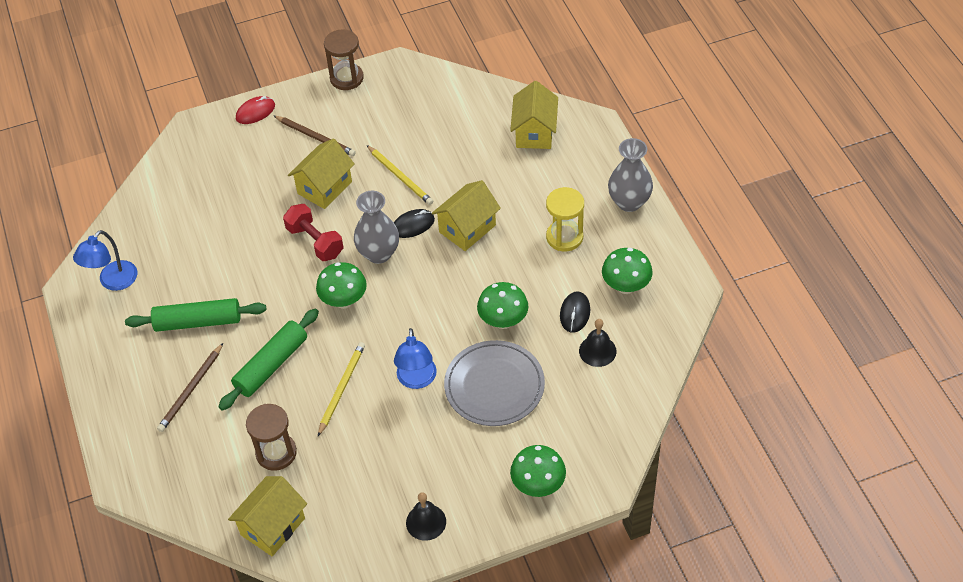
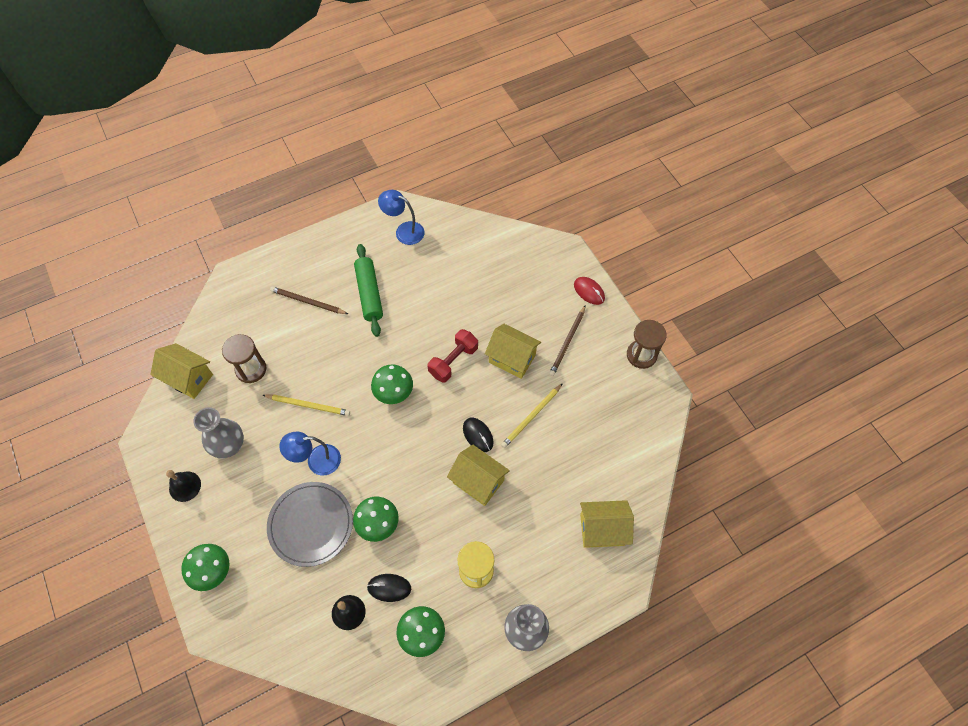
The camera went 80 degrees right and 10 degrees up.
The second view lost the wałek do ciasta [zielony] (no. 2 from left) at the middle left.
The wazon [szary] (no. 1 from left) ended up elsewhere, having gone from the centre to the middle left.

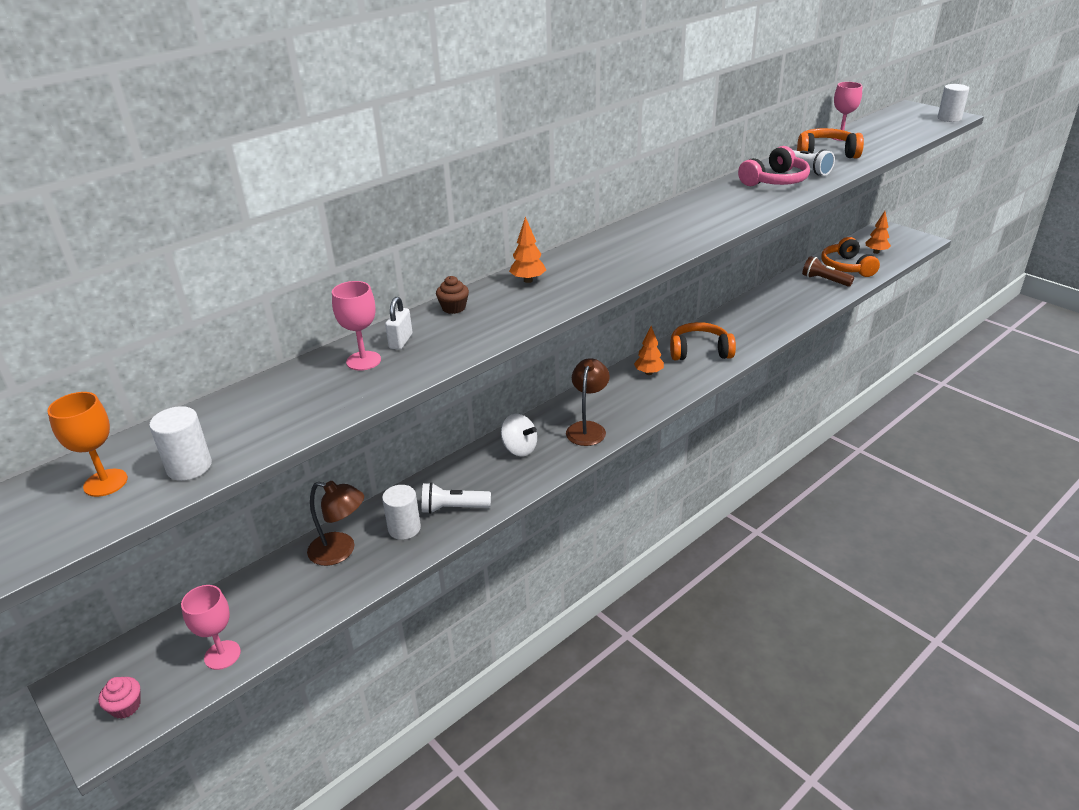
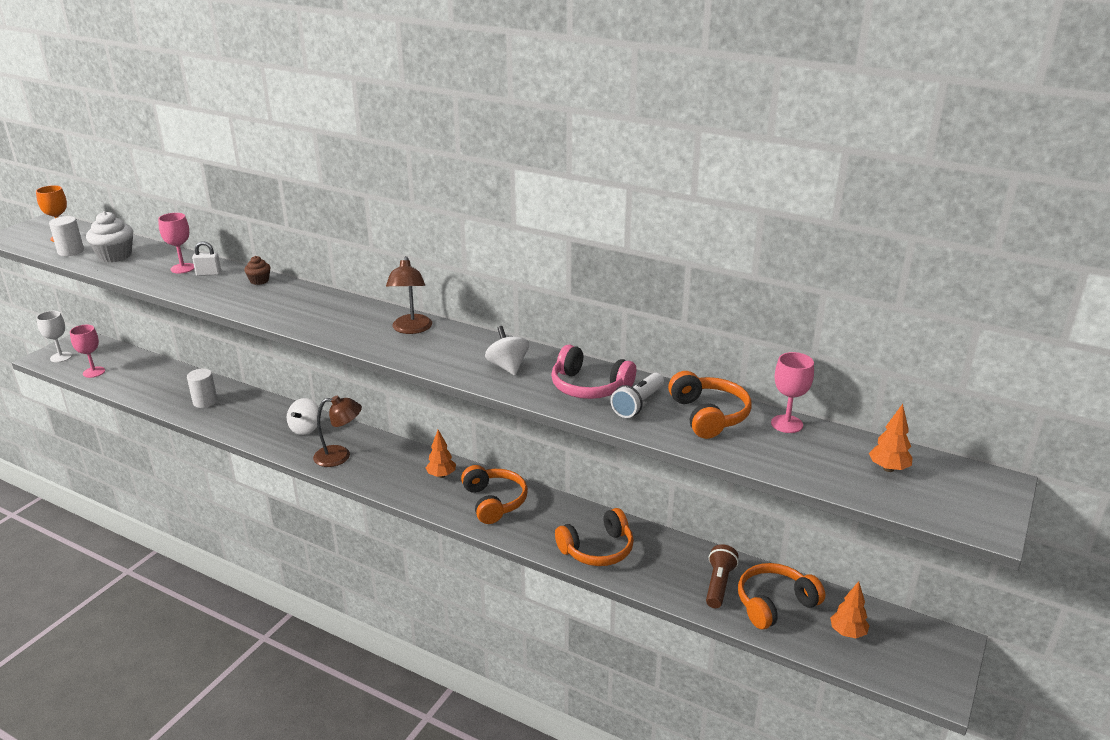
The camera went 70 degrees right and 5 degrees down.
Where the muffinka [różowy] stood at the bottom left, the kielich [biały] came to stand at the middle left.
The lampka [brązowy] (no. 1 from left in the first image) ended up elsewhere, having gone from the middle left to the centre.
The second view lost the latarka [biały] (no. 1 from left) at the centre.
The drzewko [pomarańczowy] (no. 1 from left in the first image) ended up elsewhere, having gone from the top centre to the middle right.
The second view lost the walec [biały] (no. 3 from left) at the top right.
The second view gained the muffinka [biały] at the top left.
The second view gained the bączek [biały] (no. 2 from left) at the centre.
The second view gained the słuchawki [pomarańczowy] (no. 2 from left) at the bottom centre.

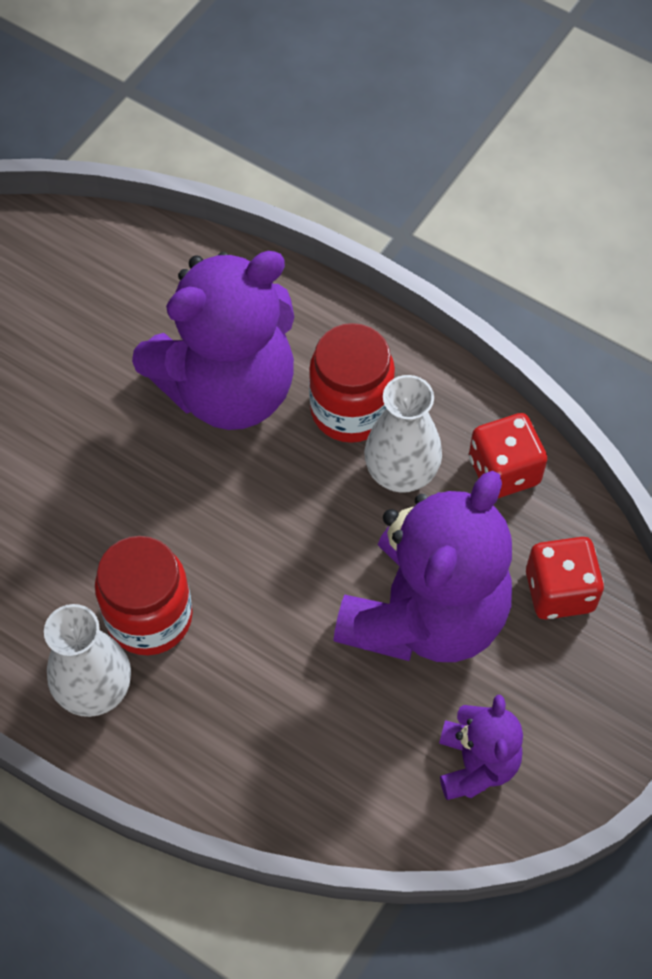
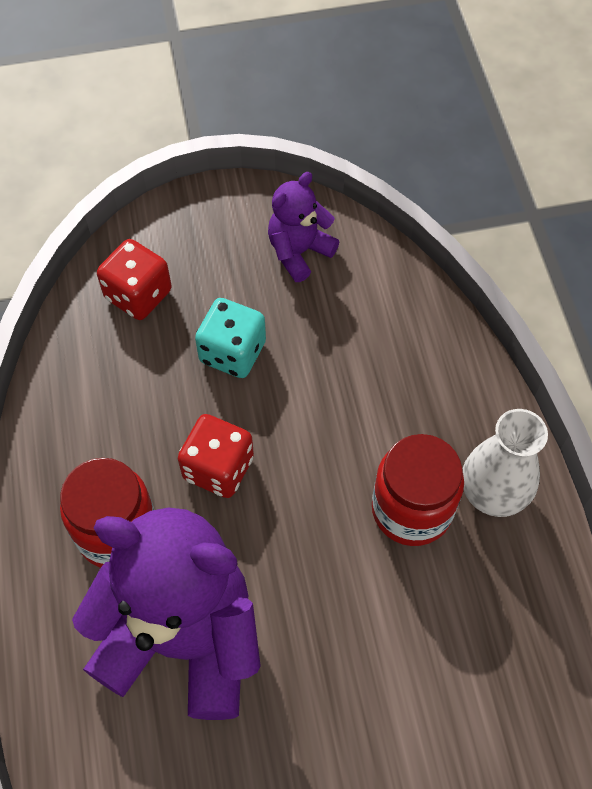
The camera went 135 degrees left and 0 degrees up.
Where the miś [fioletowy] (no. 2 from left) stood at the centre, the kostka do gry [turkusowy] came to stand at the centre.
The second view lost the wazon [biały] (no. 2 from left) at the centre.
The kostka do gry [czerwony] (no. 1 from left in the first image) ended up elsewhere, having gone from the middle right to the centre.

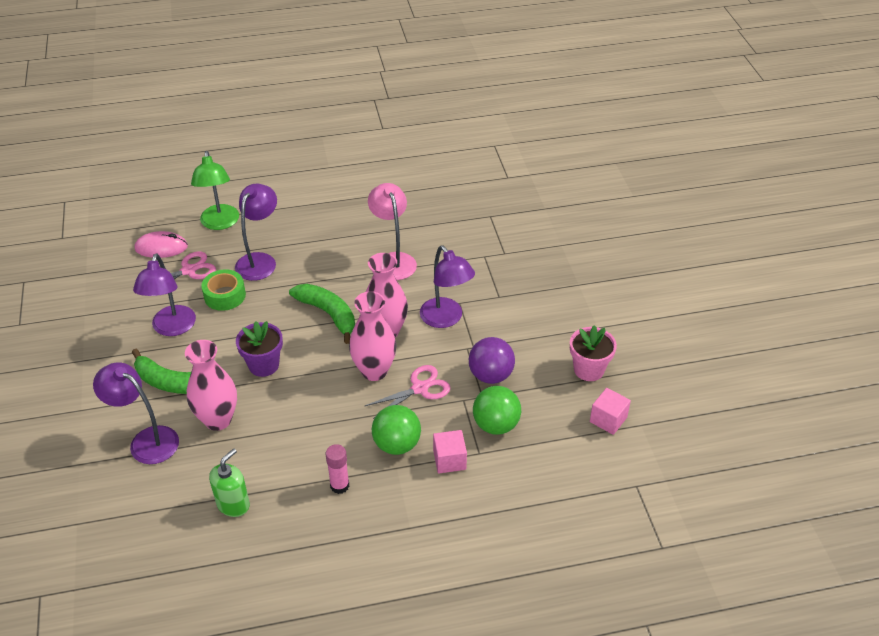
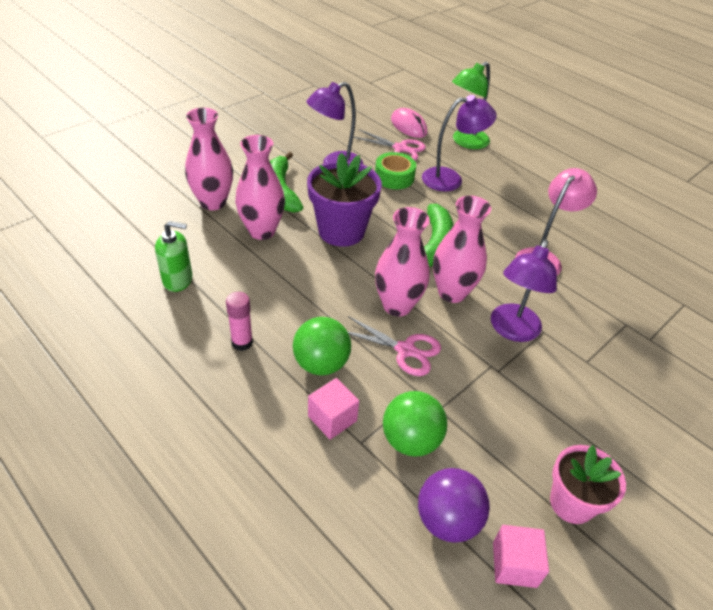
The camera went 55 degrees right and 0 degrees up.
Where the lampka [fioletowy] (no. 1 from left) stood at the middle left, the wazon [różowy] (no. 1 from left) came to stand at the top left.
The size of the doniczka [fioletowy] at the middle left changed by a factor of 1.52.
The piłka [fioletowy] ended up elsewhere, having gone from the centre to the bottom centre.

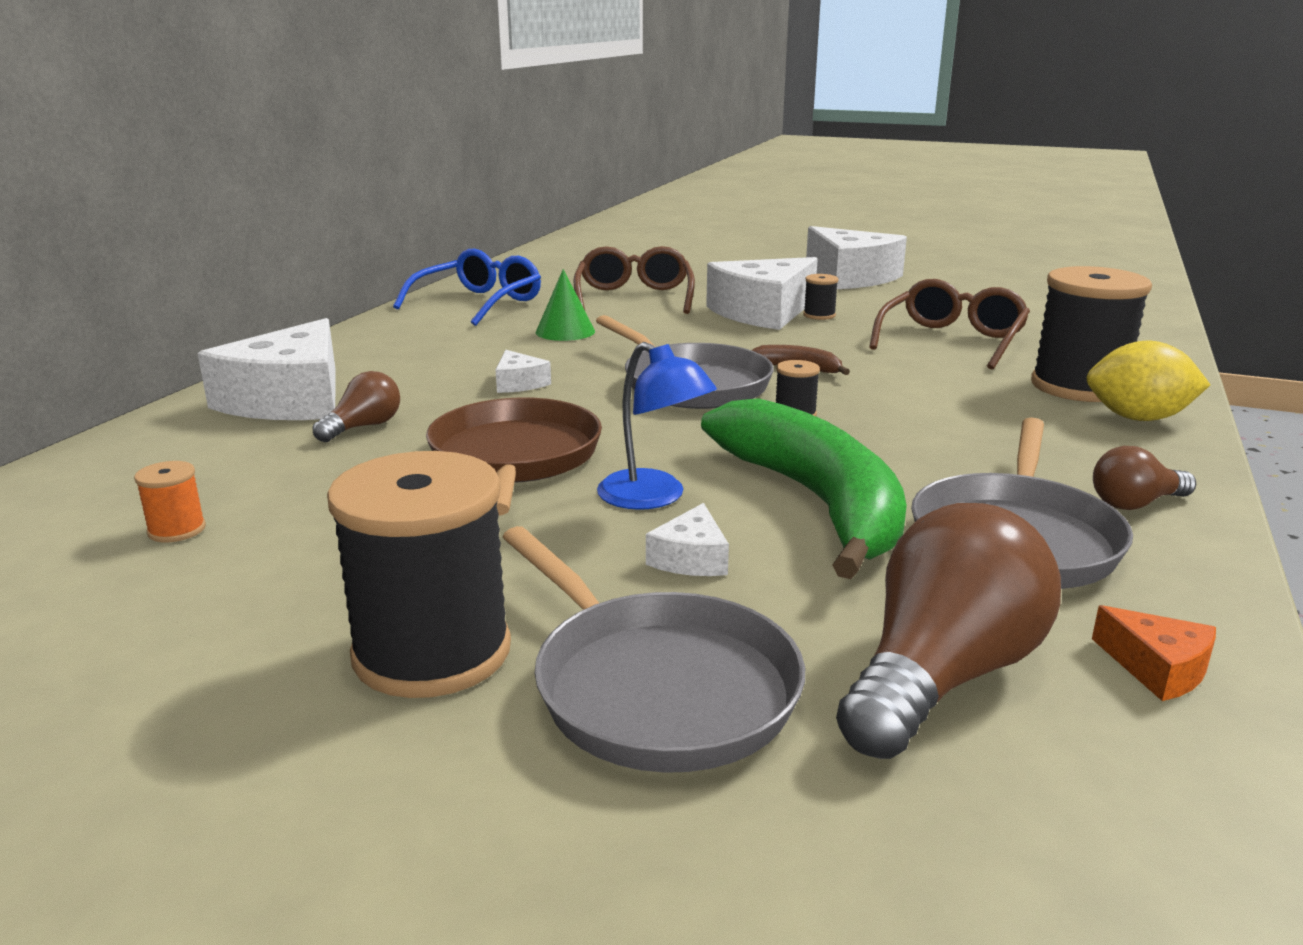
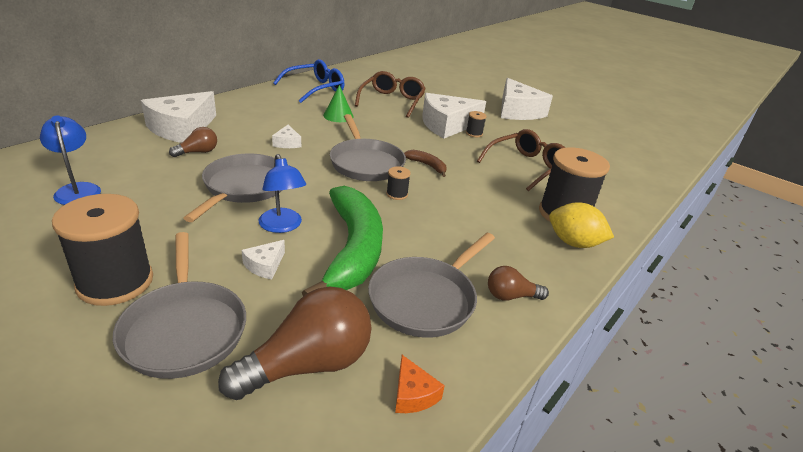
The camera went 15 degrees right and 10 degrees up.
Where the szpulka [pomarańczowy] stood at the middle left, the lampka [niebieski] (no. 1 from left) came to stand at the middle left.
What was the patelnia [brązowy] at the centre turned into the patelnia [szary] (no. 2 from left) at the middle left.

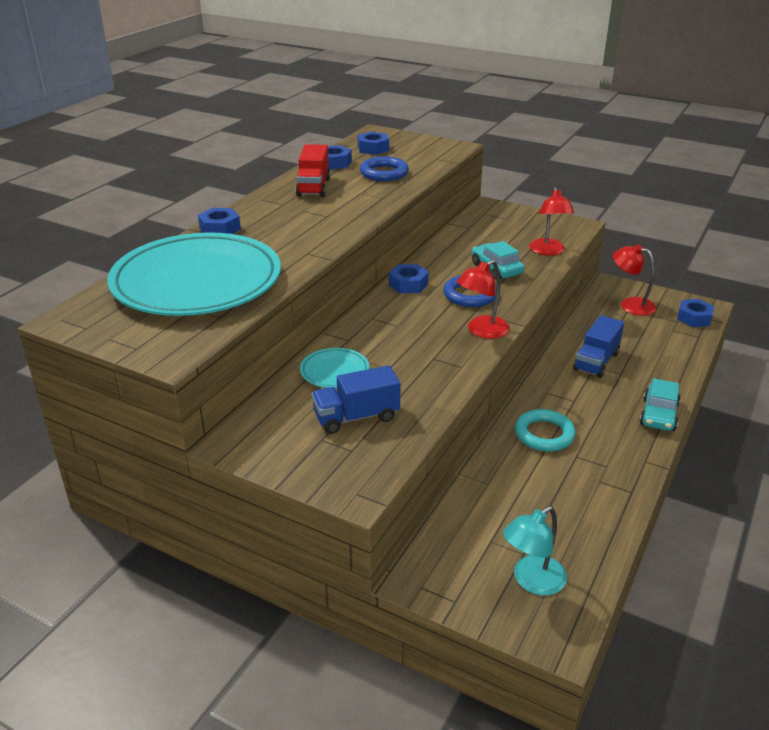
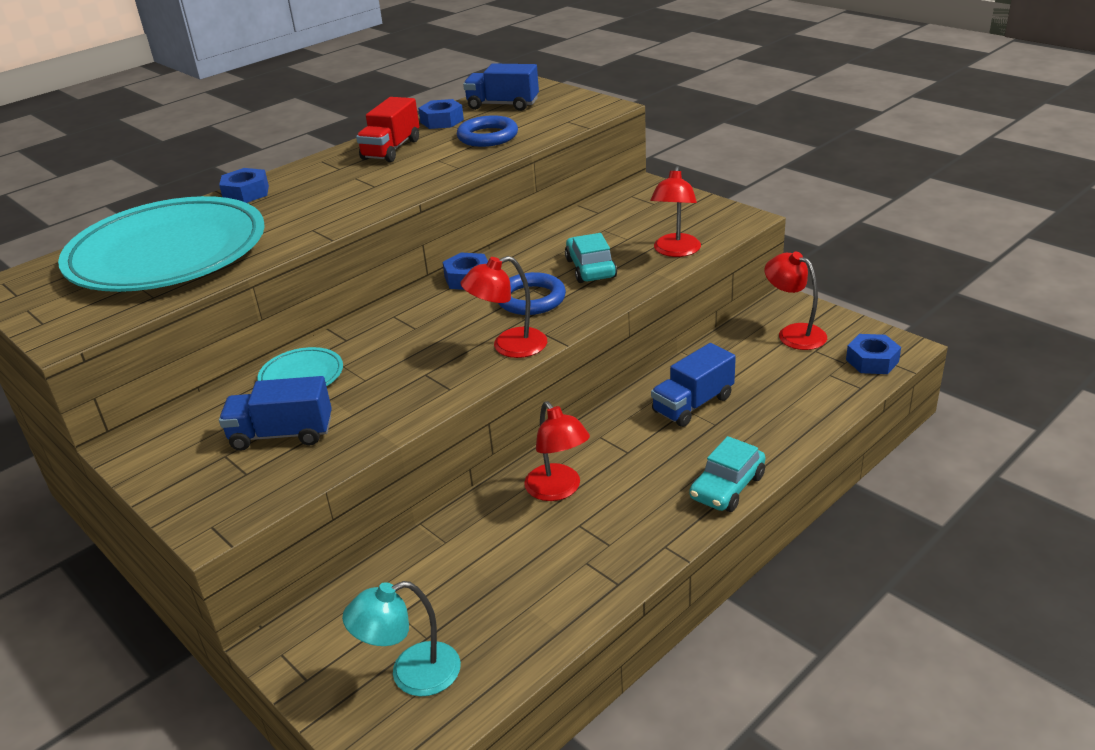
The camera went 20 degrees right and 0 degrees up.
Where the nakrętka [niebieski] (no. 3 from left) stood at the top centre, the ciężarówka [niebieski] (no. 2 from left) came to stand at the top centre.
Where the pierścień [turkusowy] stood at the middle right, the lampka [czerwony] (no. 2 from left) came to stand at the centre.

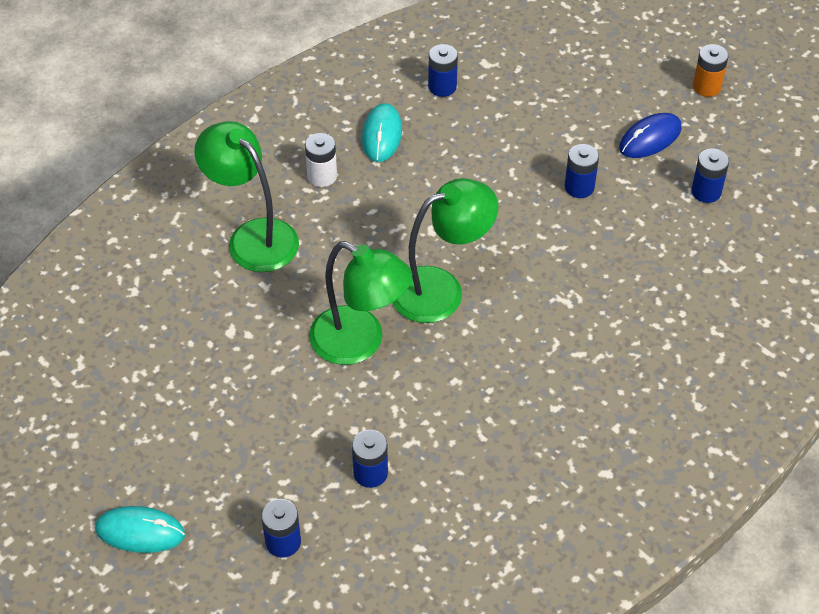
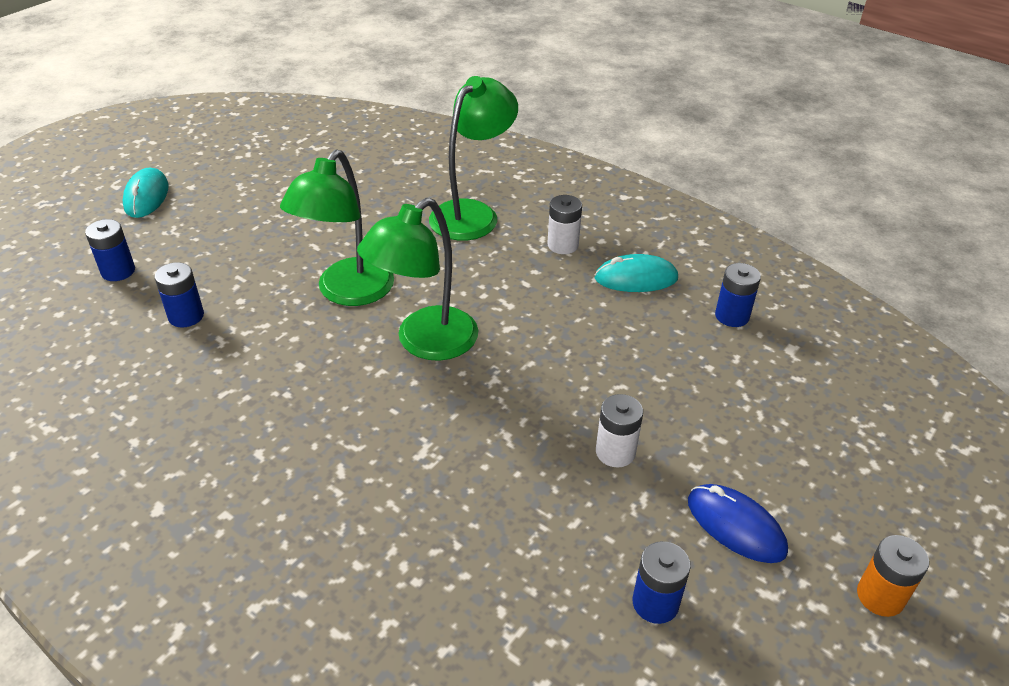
The camera went 80 degrees right and 10 degrees down.
The lampka [zielony] (no. 3 from left in the first image) at the centre ended up facing another way, 75 degrees clockwise from before.
What was the bateria [niebieski] (no. 4 from left) at the top right turned into the bateria [biały] (no. 2 from left) at the centre.

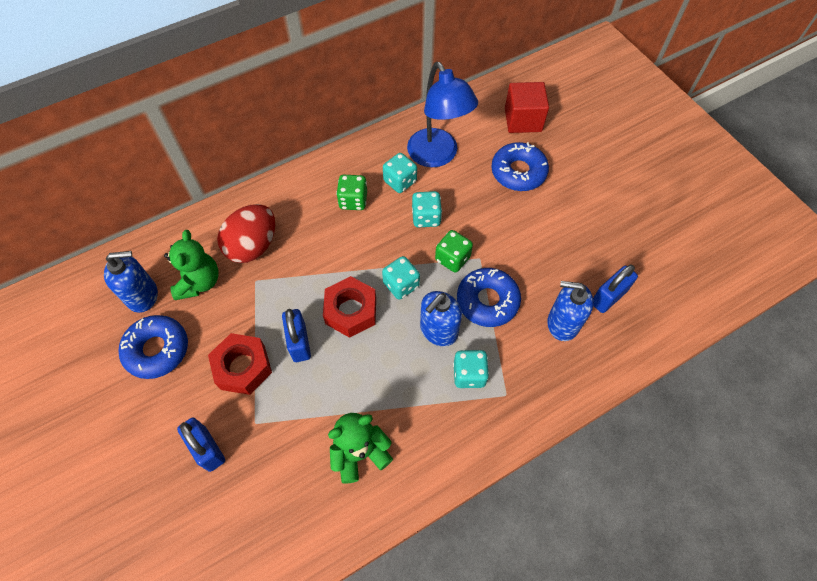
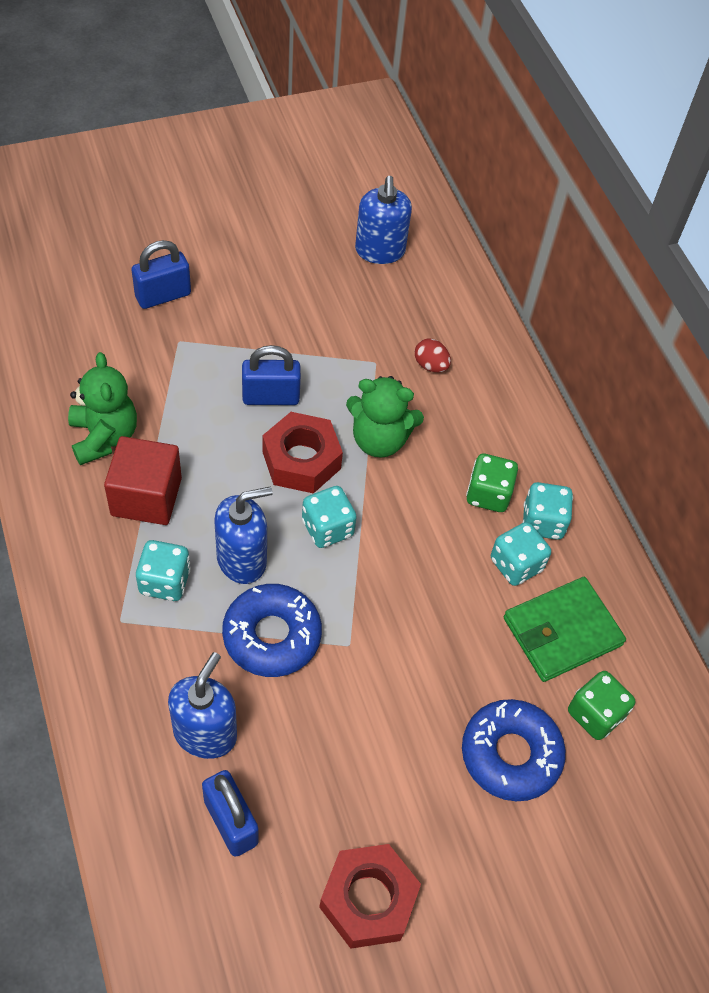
The camera went 95 degrees right and 5 degrees down.
The second view lost the donut [niebieski] (no. 1 from left) at the middle left.
The miś [zielony] (no. 1 from left in the first image) ended up elsewhere, having gone from the middle left to the centre.
The nakrętka [czerwony] (no. 1 from left in the first image) ended up elsewhere, having gone from the middle left to the bottom centre.
The size of the jajko [czerwony] at the middle left changed by a factor of 0.46.
Where the lampka [niebieski] stood at the top centre, the portfel [zielony] came to stand at the middle right.
The kostka do gry [turkusowy] (no. 3 from left in the first image) ended up elsewhere, having gone from the centre to the middle right.
The dozownik mydła [niebieski] (no. 2 from left) at the centre ended up facing another way, 105 degrees clockwise from before.
The kostka do gry [zielony] (no. 2 from left) ended up elsewhere, having gone from the centre to the bottom right.
The sześcian [czerwony] ended up elsewhere, having gone from the top centre to the middle left.

